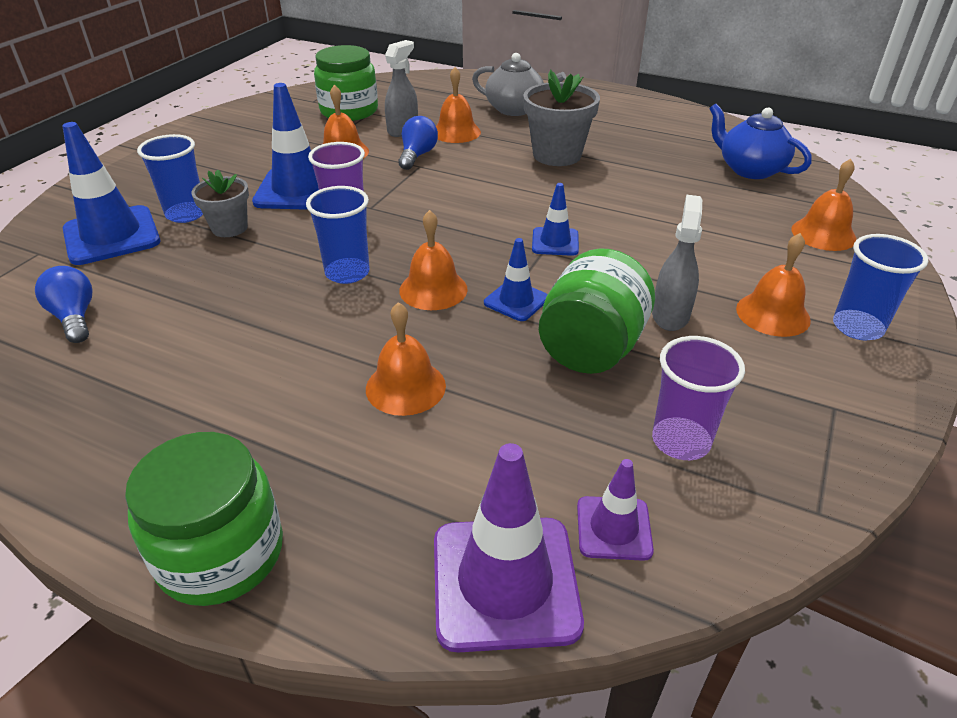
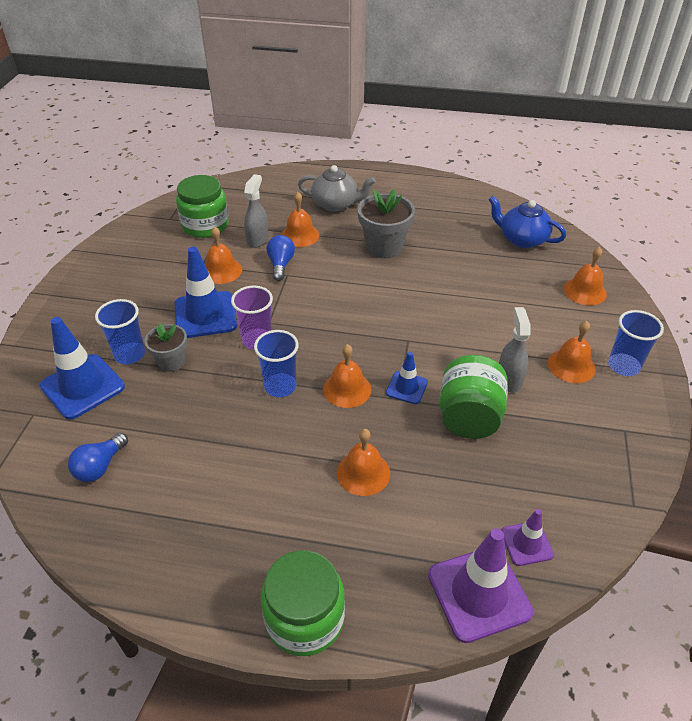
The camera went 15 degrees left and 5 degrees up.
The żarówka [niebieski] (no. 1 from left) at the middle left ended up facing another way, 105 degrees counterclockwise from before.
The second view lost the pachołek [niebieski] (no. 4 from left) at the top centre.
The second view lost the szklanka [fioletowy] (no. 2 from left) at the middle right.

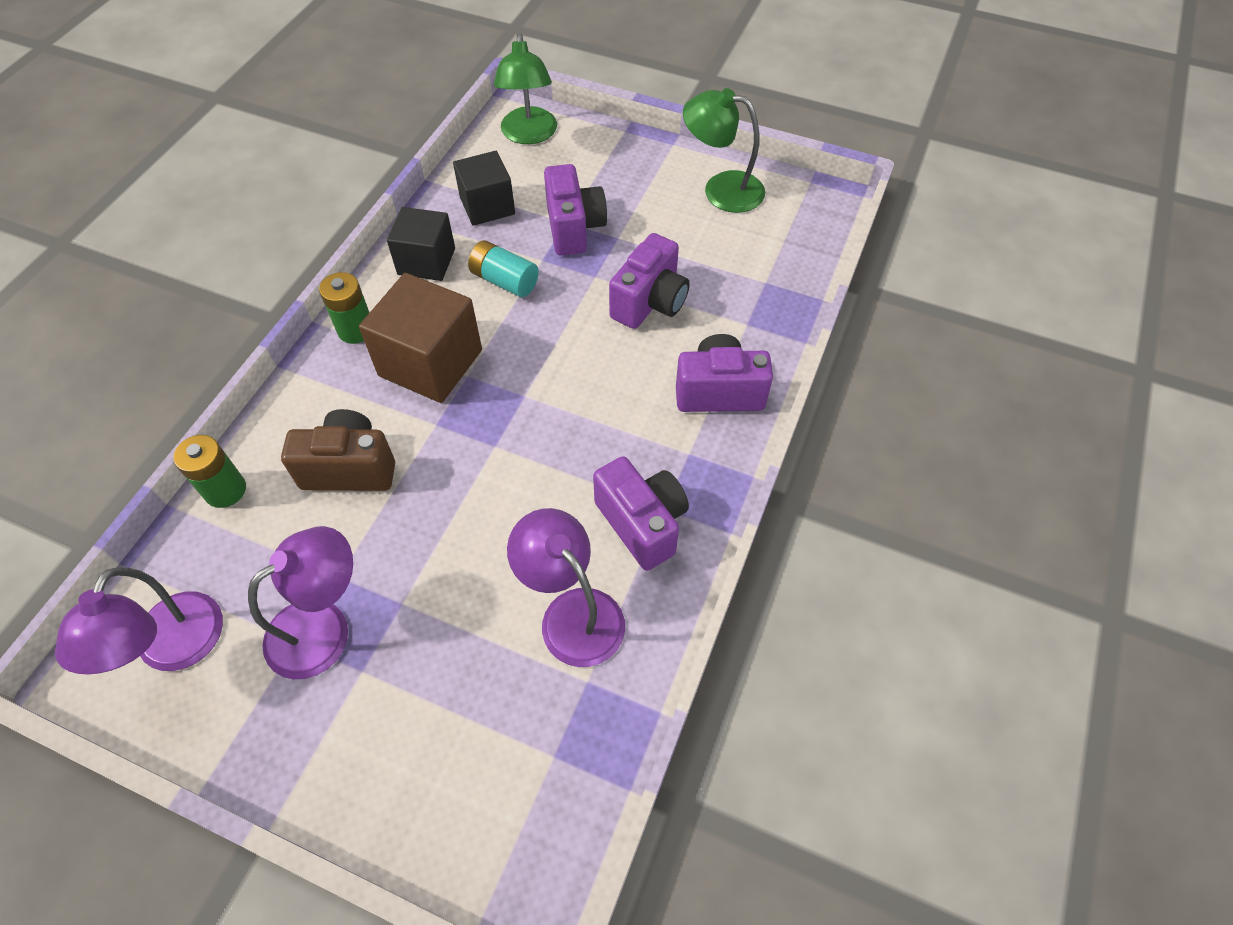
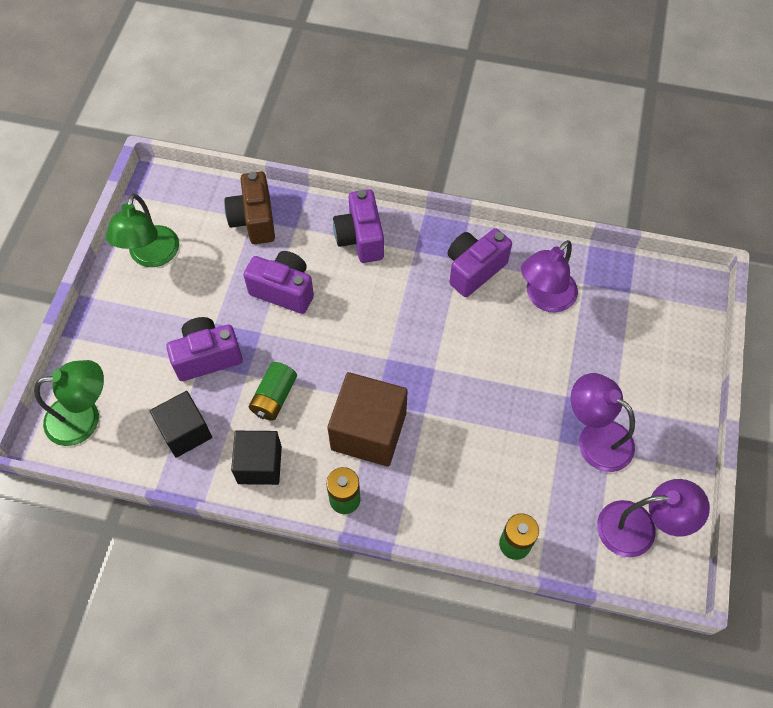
The camera went 100 degrees left and 5 degrees up.
The aparat fotograficzny [brązowy] ended up elsewhere, having gone from the middle left to the top left.
What was the bateria [turkusowy] at the top centre turned into the bateria [zielony] (no. 1 from left) at the centre.

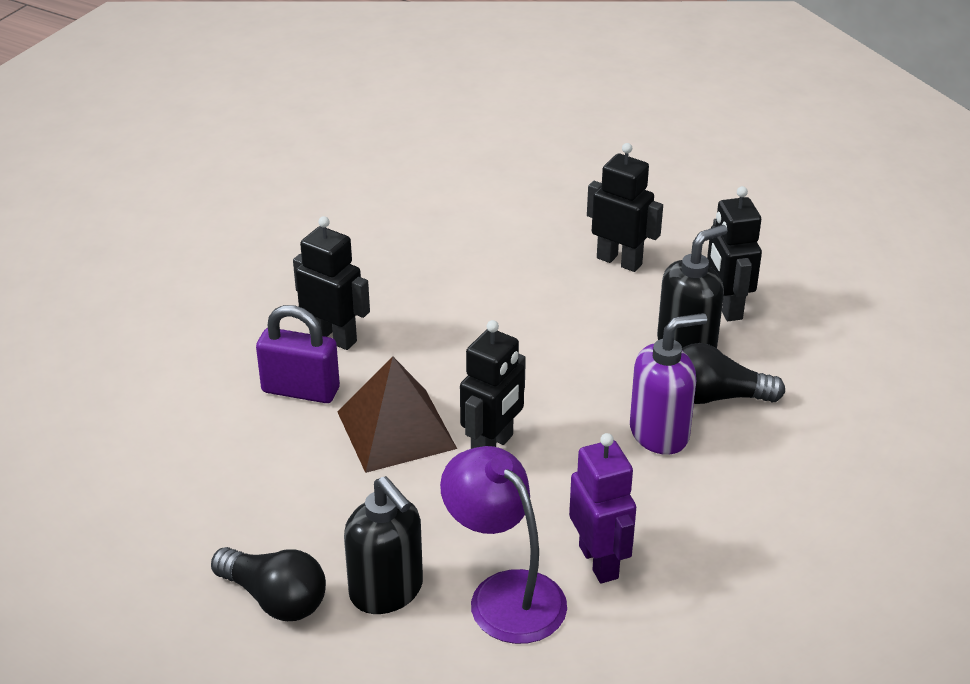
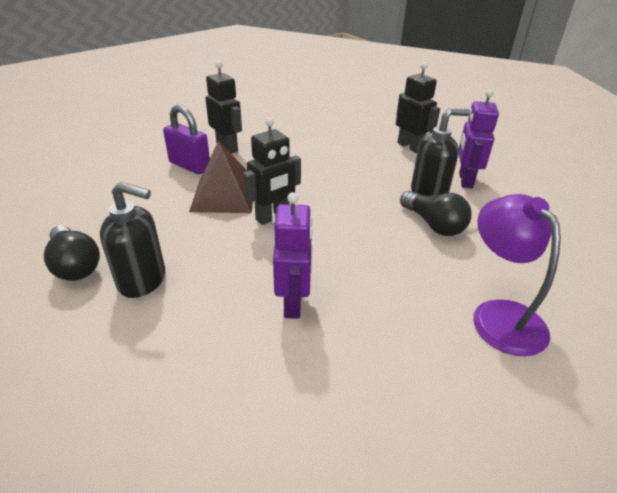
The camera went 20 degrees right and 0 degrees up.
The dozownik mydła [czarny] (no. 1 from left) at the bottom centre ended up facing another way, 60 degrees counterclockwise from before.
The lampka [fioletowy] ended up elsewhere, having gone from the bottom centre to the middle right.
The second view lost the dozownik mydła [fioletowy] at the middle right.
The żarówka [czarny] (no. 2 from left) at the middle right ended up facing another way, 150 degrees counterclockwise from before.
What was the robot [czarny] (no. 4 from left) at the middle right turned into the robot [fioletowy] (no. 2 from left) at the top right.

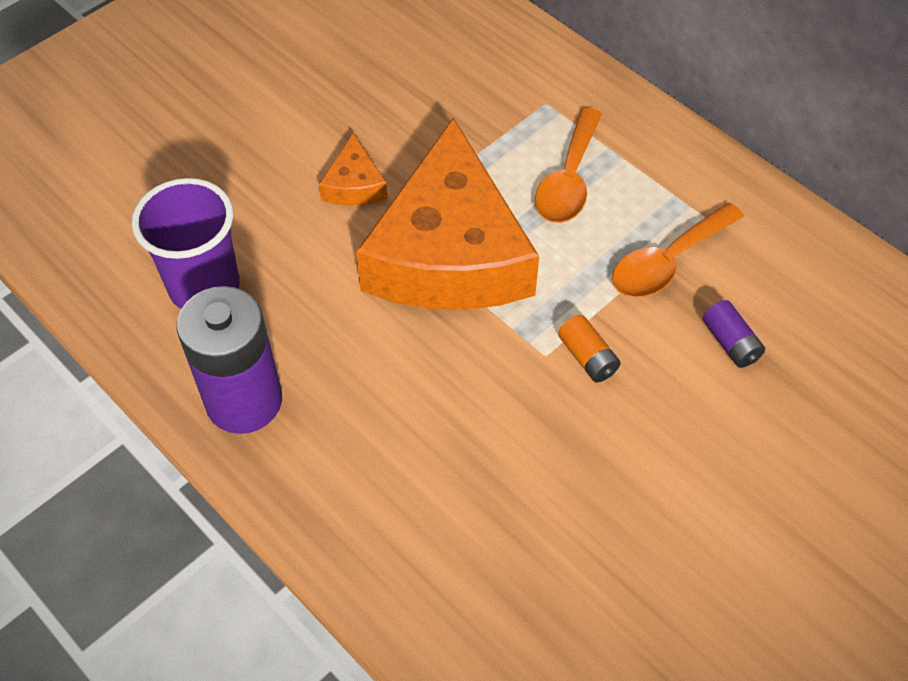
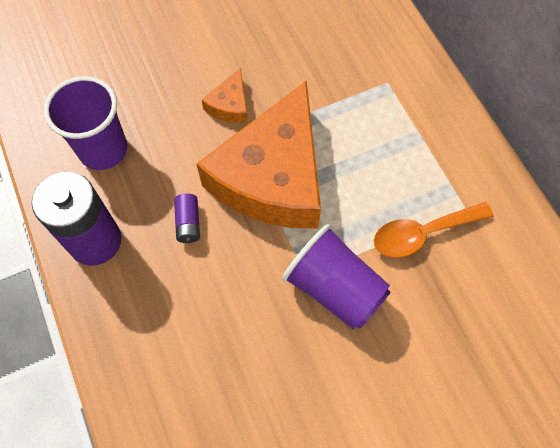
The camera went 20 degrees right and 10 degrees up.
The second view lost the łyżka [pomarańczowy] (no. 1 from left) at the top centre.
Where the bateria [pomarańczowy] stood at the centre, the szklanka [fioletowy] (no. 2 from left) came to stand at the centre.
The bateria [fioletowy] (no. 2 from left) ended up elsewhere, having gone from the middle right to the centre.

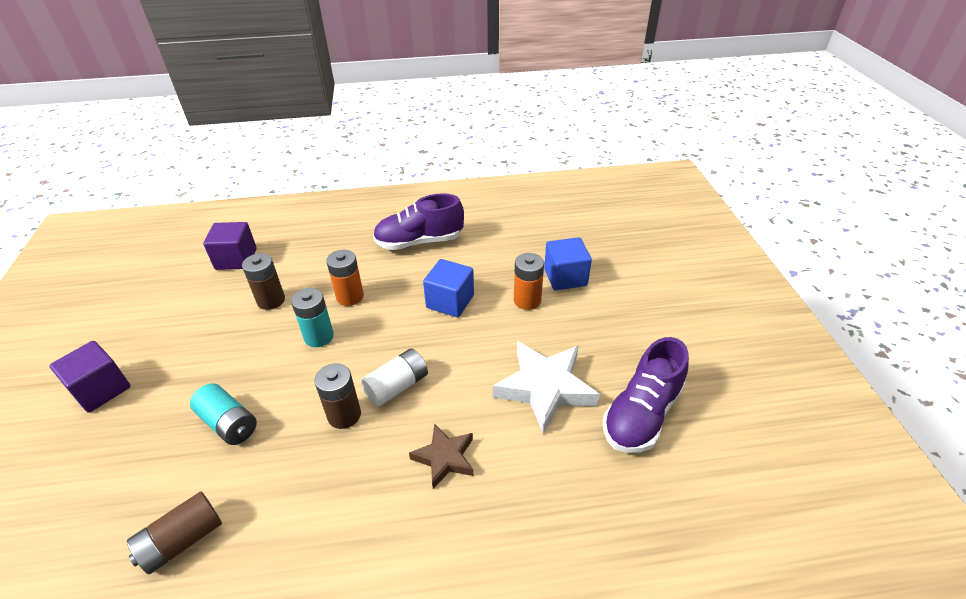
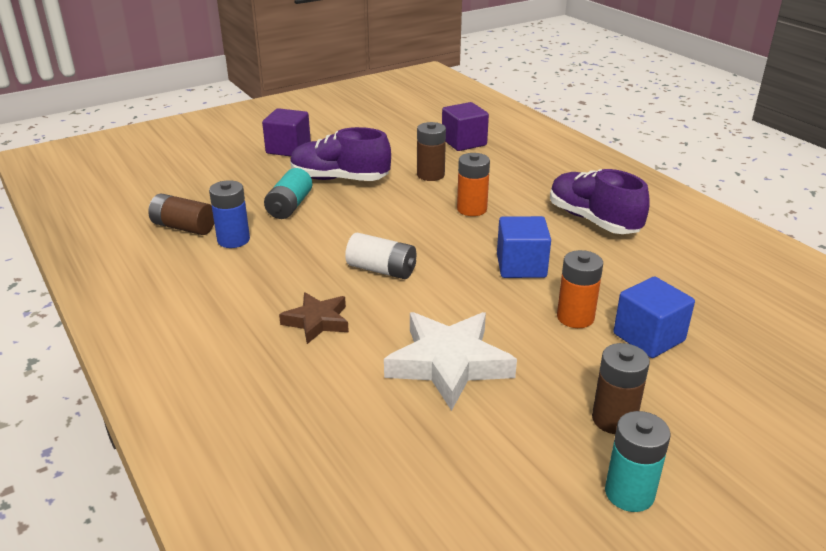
The camera went 65 degrees right and 10 degrees down.
The bateria [turkusowy] (no. 2 from left) ended up elsewhere, having gone from the middle left to the bottom right.
The bateria [brązowy] (no. 3 from left) ended up elsewhere, having gone from the centre to the bottom right.
The but [fioletowy] (no. 2 from left in the first image) ended up elsewhere, having gone from the middle right to the top centre.
The second view gained the bateria [niebieski] at the middle left.

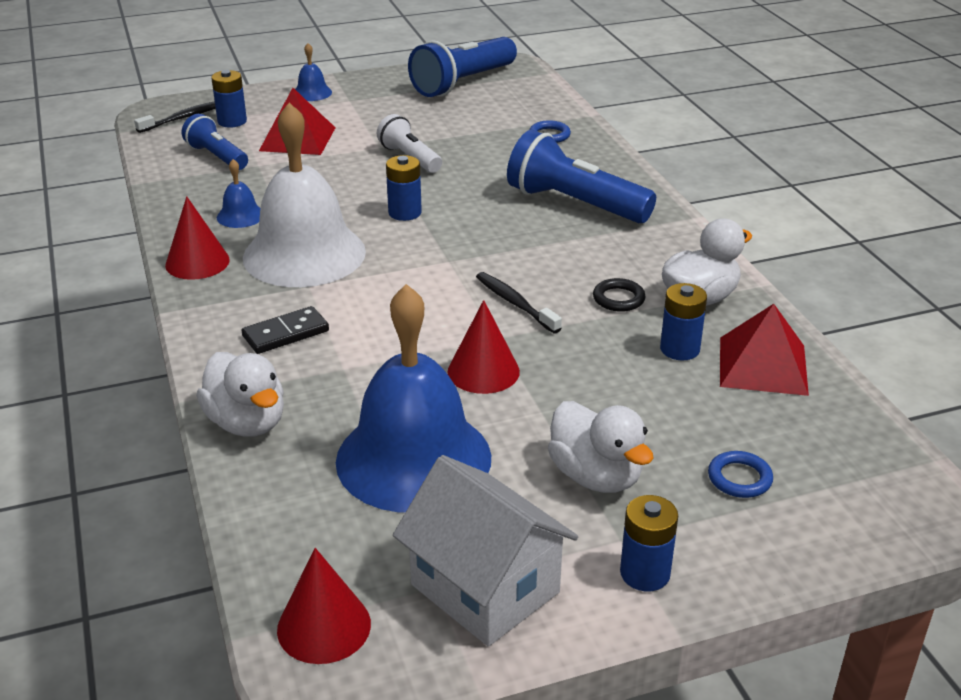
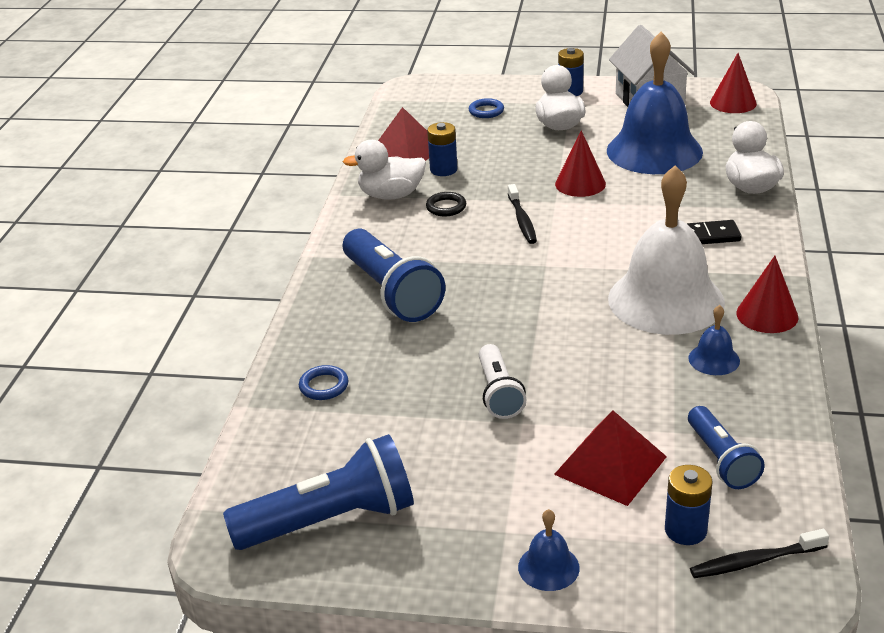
The camera went 150 degrees left and 0 degrees up.
The second view lost the bateria [niebieski] (no. 2 from left) at the top centre.

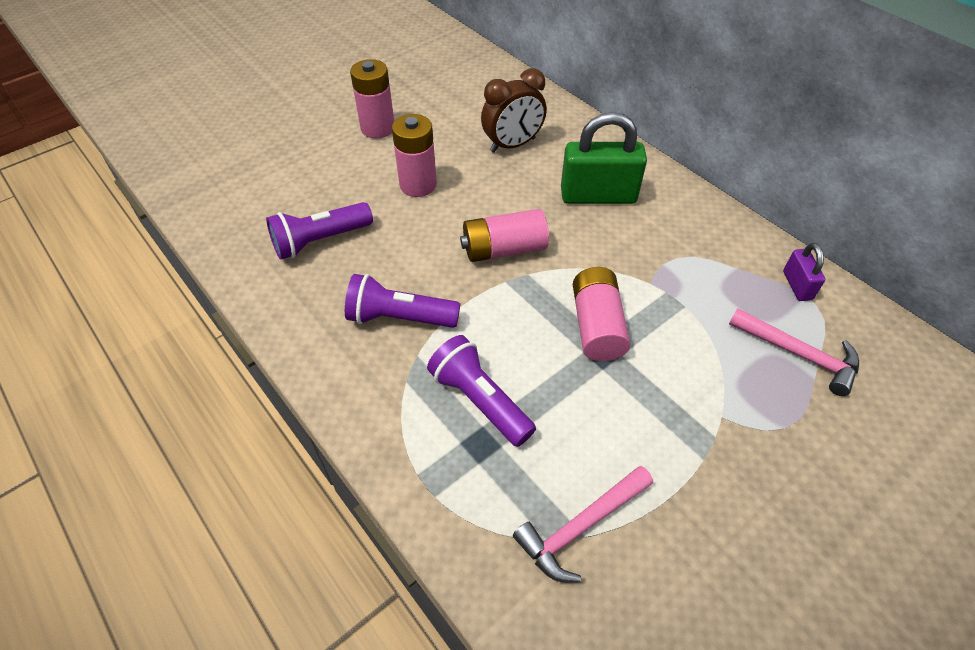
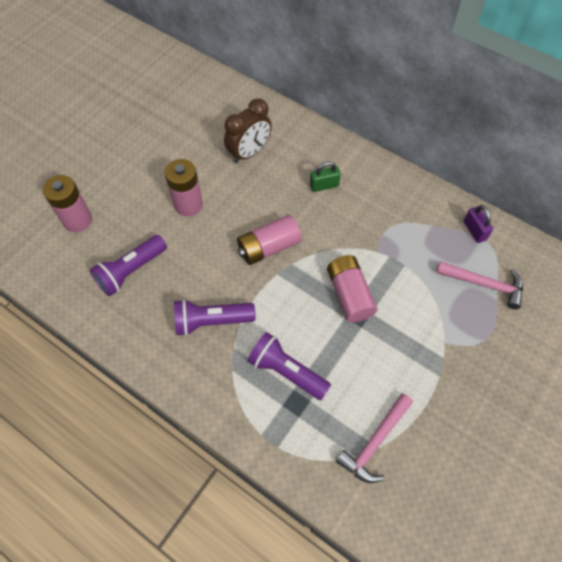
The camera went 15 degrees left and 10 degrees up.
The bateria [różowy] (no. 1 from left) ended up elsewhere, having gone from the top centre to the middle left.
The size of the kłódka [zielony] at the top centre changed by a factor of 0.51.

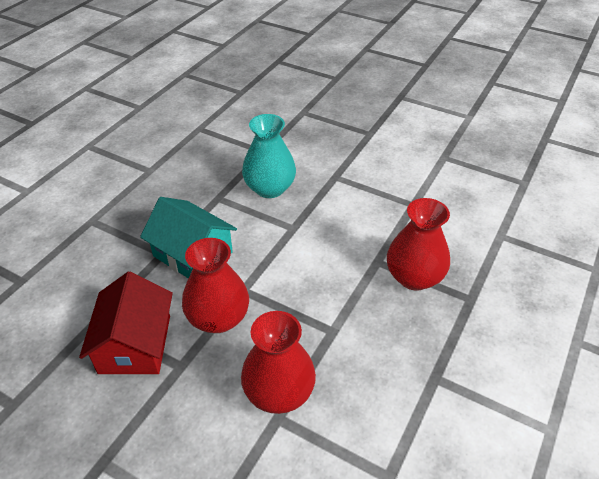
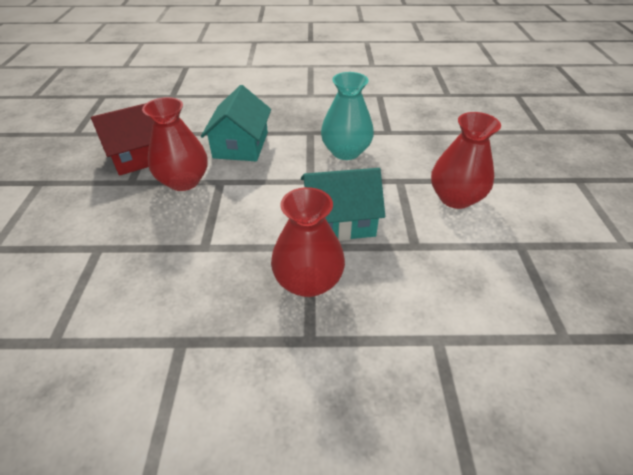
The camera went 60 degrees right and 0 degrees up.
The wazon [czerwony] (no. 2 from left in the first image) ended up elsewhere, having gone from the bottom centre to the middle right.
The second view gained the domek [turkusowy] (no. 2 from left) at the centre.

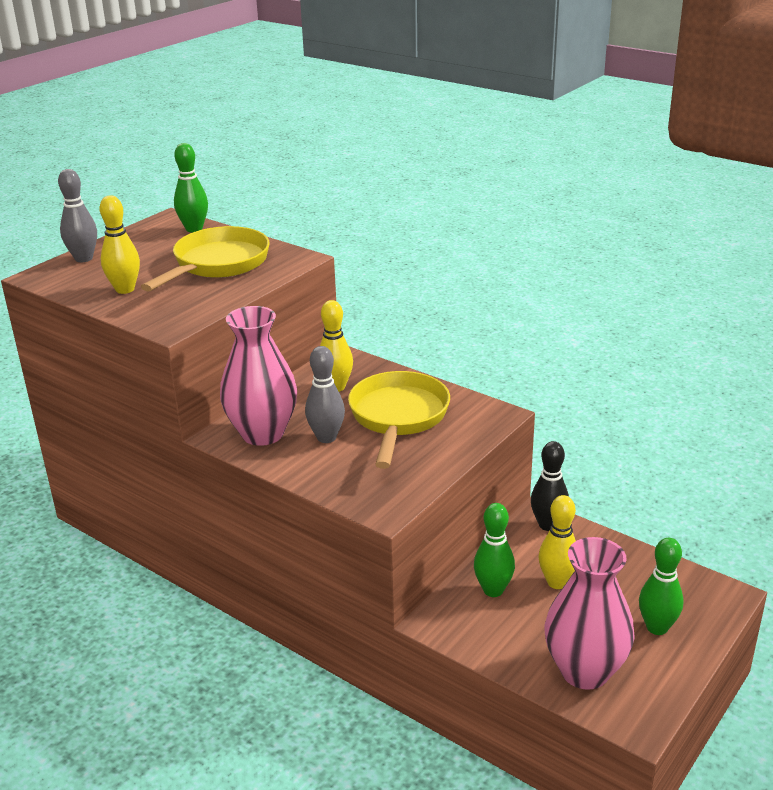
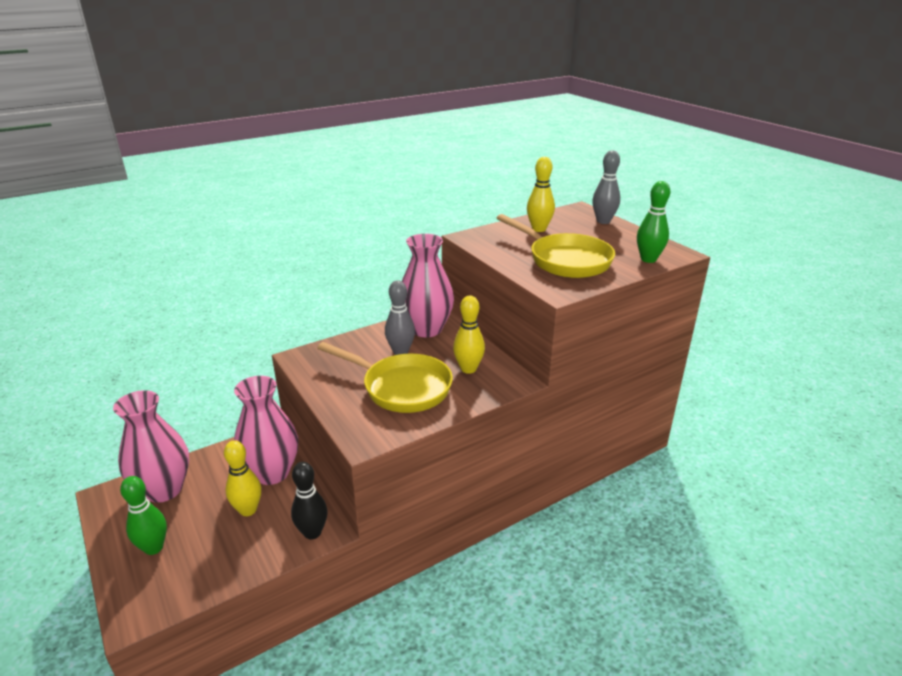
The camera went 110 degrees right and 0 degrees up.
Where the kręgiel [zielony] (no. 2 from left) stood at the bottom centre, the wazon [różowy] (no. 2 from left) came to stand at the middle left.

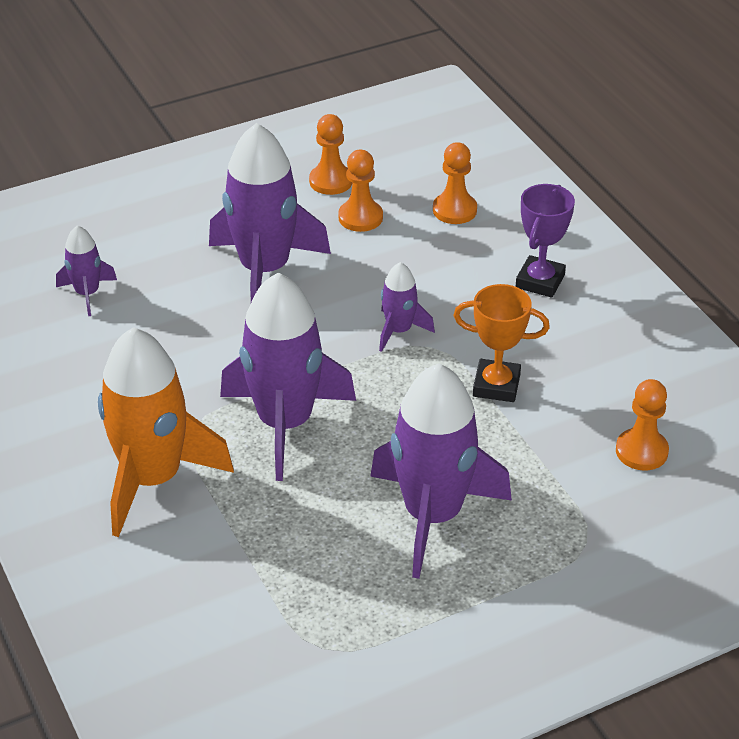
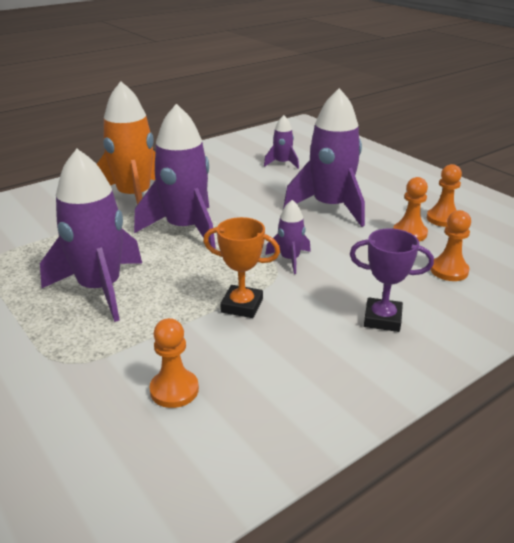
The camera went 80 degrees right and 10 degrees down.
The puchar [pomarańczowy] at the middle right ended up facing another way, 75 degrees counterclockwise from before.

